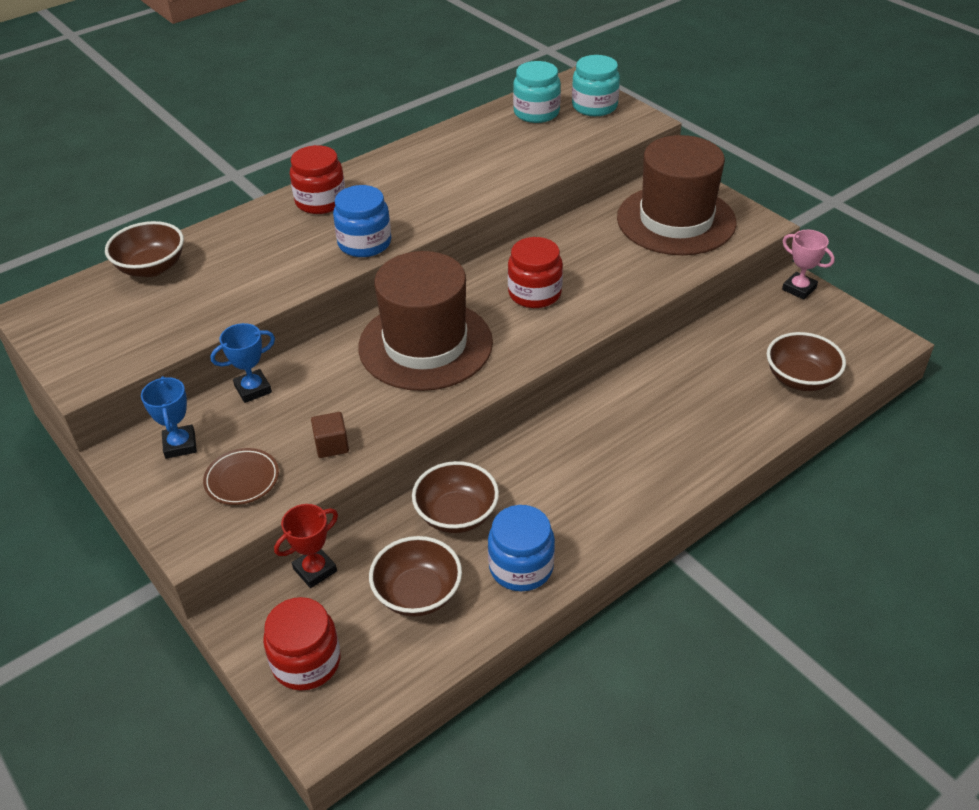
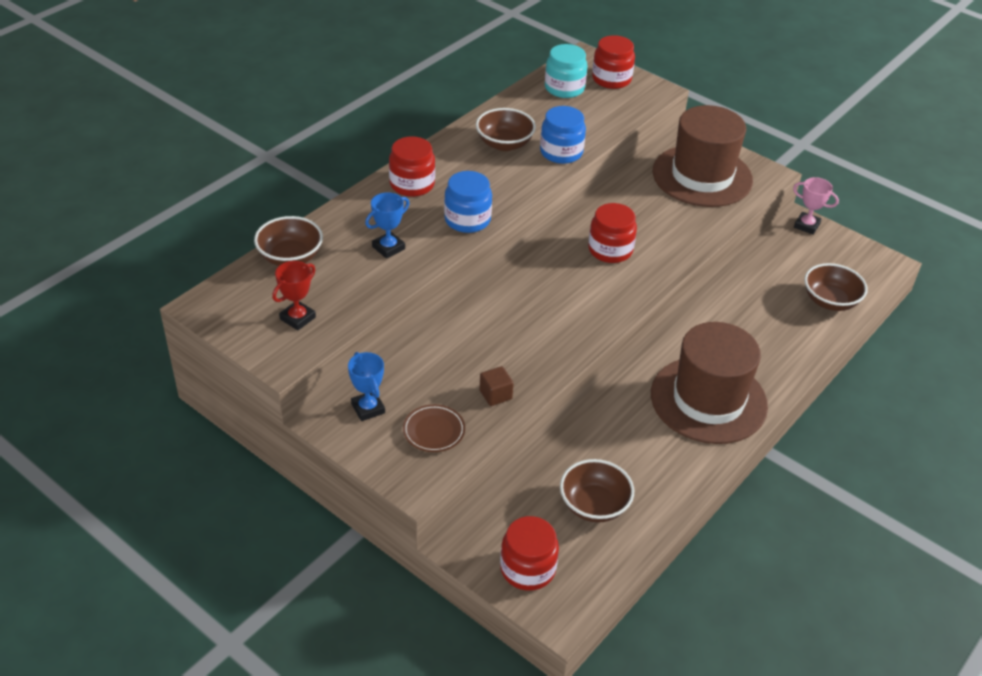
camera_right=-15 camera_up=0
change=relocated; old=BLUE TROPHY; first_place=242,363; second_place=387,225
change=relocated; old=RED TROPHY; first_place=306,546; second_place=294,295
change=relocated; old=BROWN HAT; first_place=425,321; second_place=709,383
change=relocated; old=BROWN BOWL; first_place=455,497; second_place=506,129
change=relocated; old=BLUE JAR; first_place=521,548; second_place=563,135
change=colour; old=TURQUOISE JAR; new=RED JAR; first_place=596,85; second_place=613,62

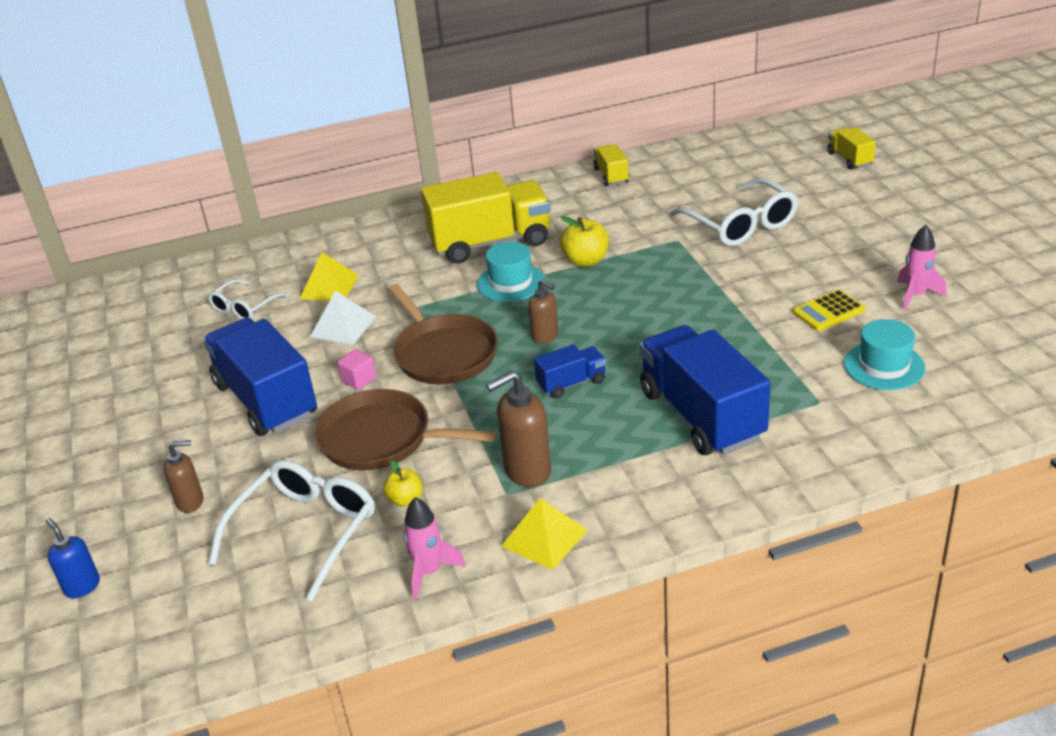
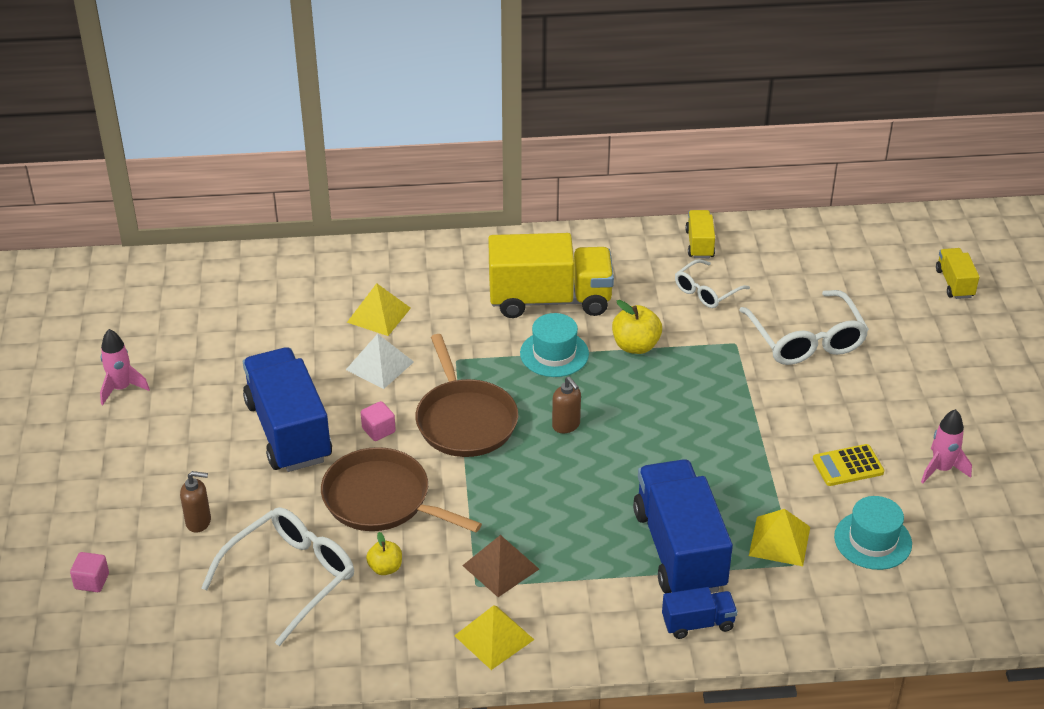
camera_right=10 camera_up=5
change=exchanged; old=BLUE SOAP DISPENSER; new=PINK CUBE; first_place=73,558; second_place=89,572
change=relocated; old=WHITE GLASSES; first_place=248,299; second_place=712,283
change=relocated; old=PINK ROCKET; first_place=435,548; second_place=125,367
change=exchanged; old=BROWN SOAP DISPENSER; new=BROWN PYRAMID; first_place=518,428; second_place=500,566
change=relocated; old=BLUE TRUCK; first_place=570,371; second_place=700,613
change=appeared; new=YELLOW PYRAMID; second_place=779,537

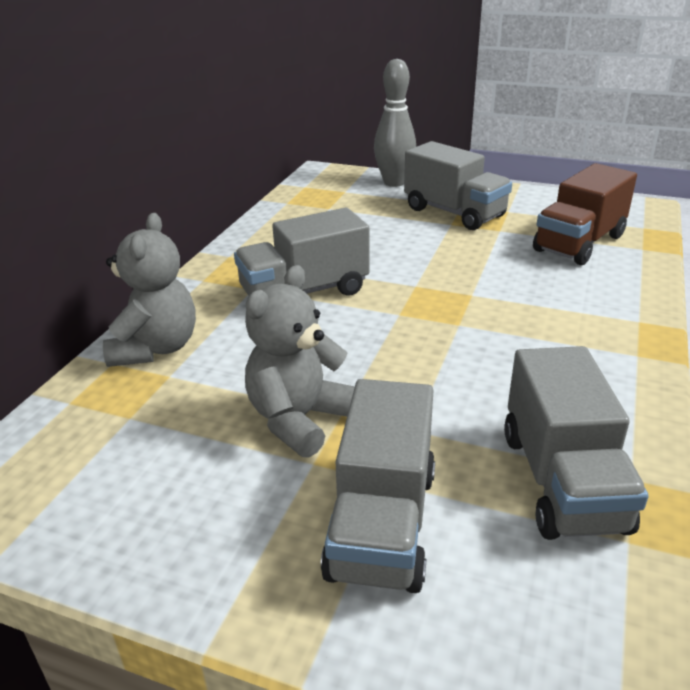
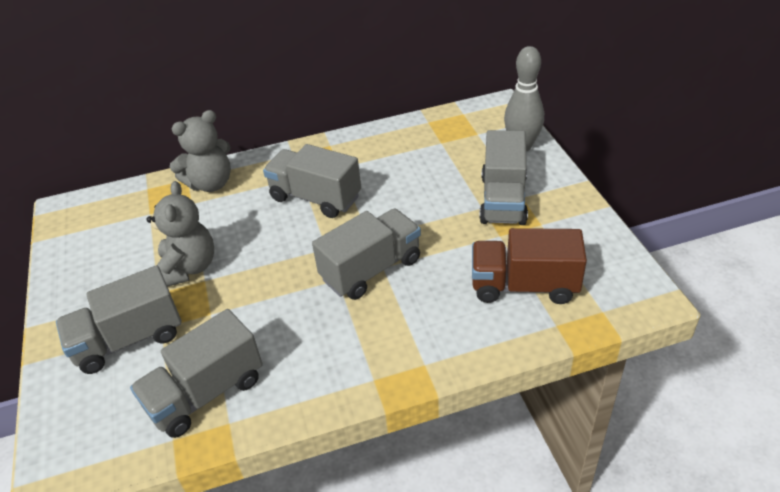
camera_right=55 camera_up=10
change=spun; old=GREY TEDDY BEAR; first_place=300,361; second_place=180,234; degrees=90
change=appeared; new=GREY TRUCK; second_place=366,254

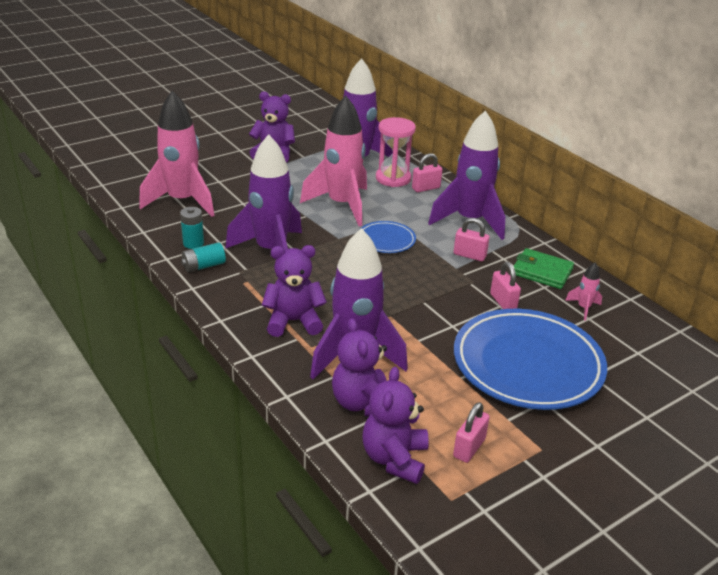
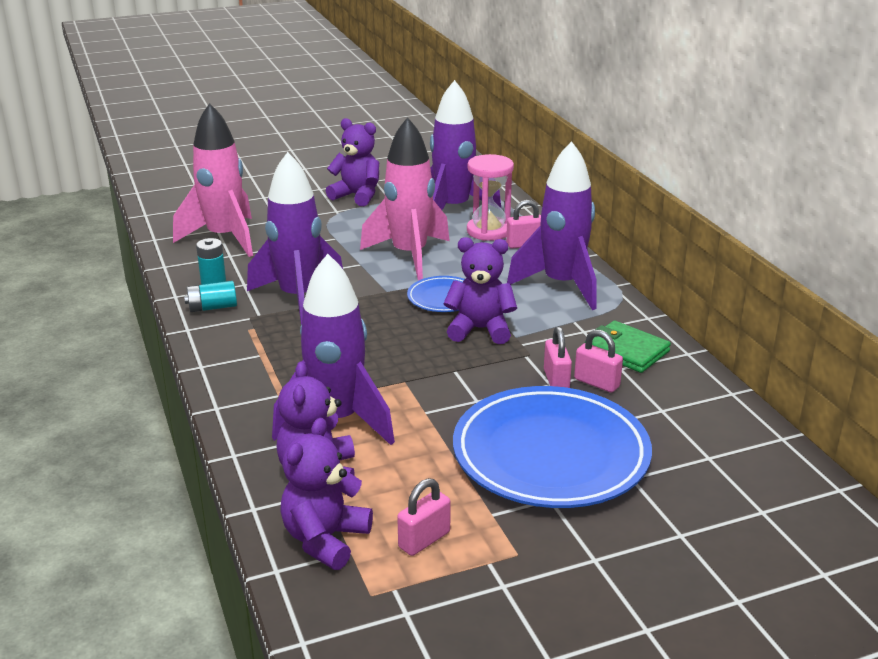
camera_right=15 camera_up=-5
change=relocated; old=PURPLE TEDDY BEAR; first_place=294,291; second_place=480,290
change=relocated; old=PINK PADLOCK; first_place=472,239; second_place=598,361
change=missing; old=PINK ROCKET; first_place=583,292

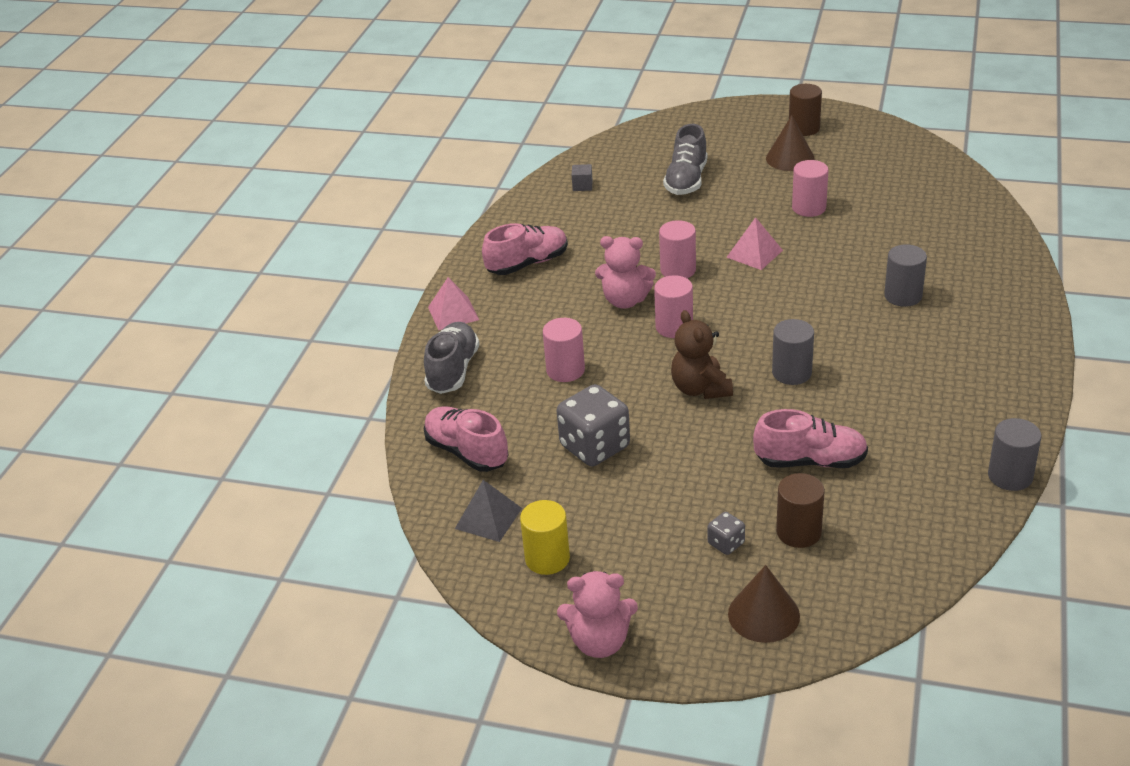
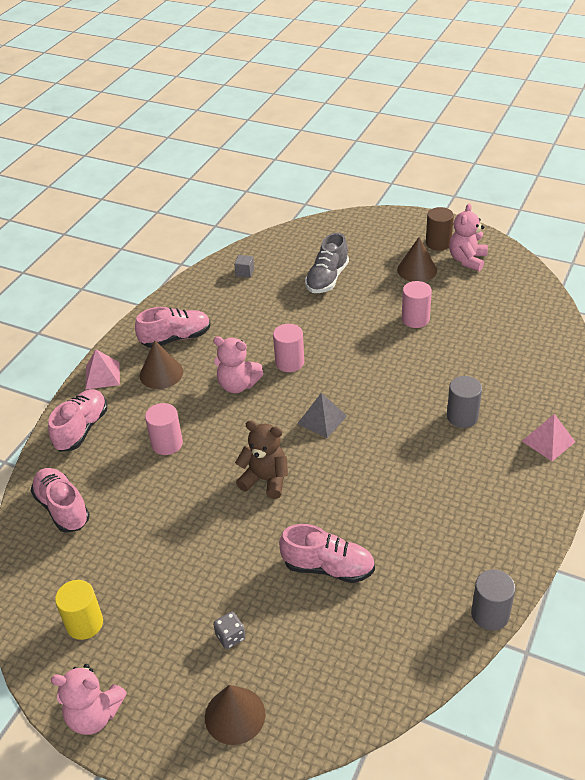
camera_right=10 camera_up=5
change=colour; old=GREY SHOE; new=PINK SHOE; first_place=452,358; second_place=77,420
change=relocated; old=GREY PYRAMID; first_place=488,511; second_place=322,415
change=missing; old=GREY DICE; first_place=593,425
change=missing; old=PINK CYLINDER; first_place=673,306
change=spun; old=BROWN TEDDY BEAR; first_place=702,354; second_place=261,460; degrees=120
change=relocated; old=PINK PYRAMID; first_place=754,243; second_place=548,437
change=missing; old=GREY CYLINDER; first_place=793,352
change=missing; old=BROWN CYLINDER; first_place=800,510
change=appeared; new=BROWN CONE; second_place=161,364
change=appeared; new=PINK TEDDY BEAR; second_place=468,237

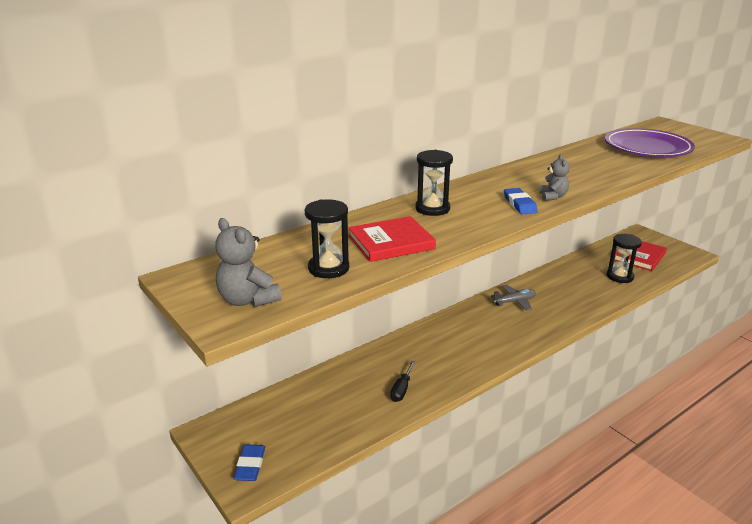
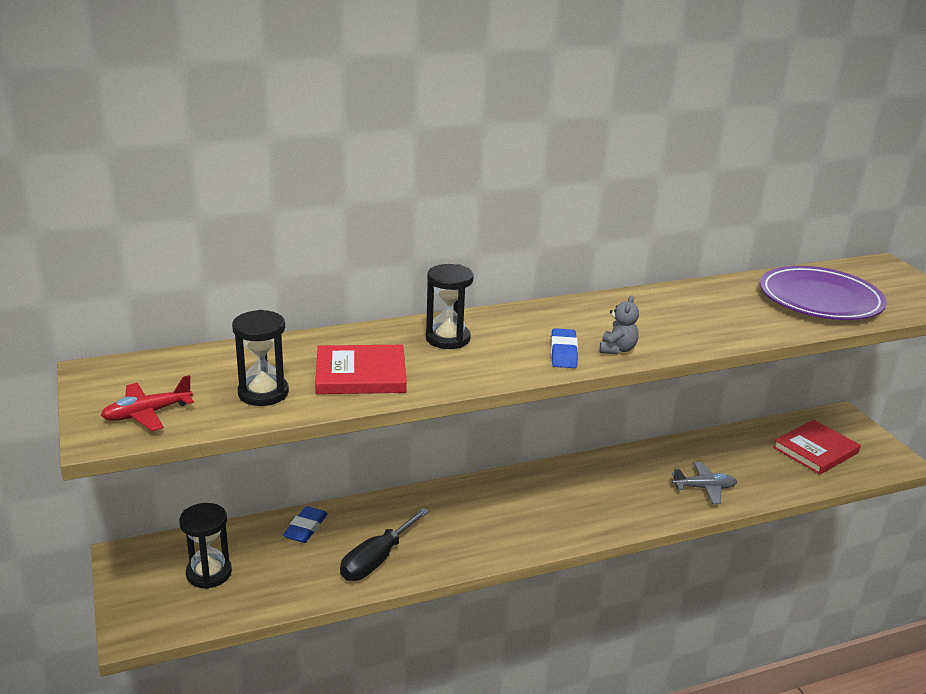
camera_right=15 camera_up=0
change=exchanged; old=GREY TEDDY BEAR; new=RED PLANE; first_place=248,262; second_place=147,403
change=relocated; old=BLUE ERASER; first_place=249,462; second_place=305,524
change=size; old=BLACK SCREWDRIVER; first_place=402,381; second_place=384,544; factor=1.57
change=relocated; old=GREY PLANE; first_place=513,298; second_place=704,483
change=relocated; old=BLACK HOURGLASS; first_place=624,258; second_place=205,546

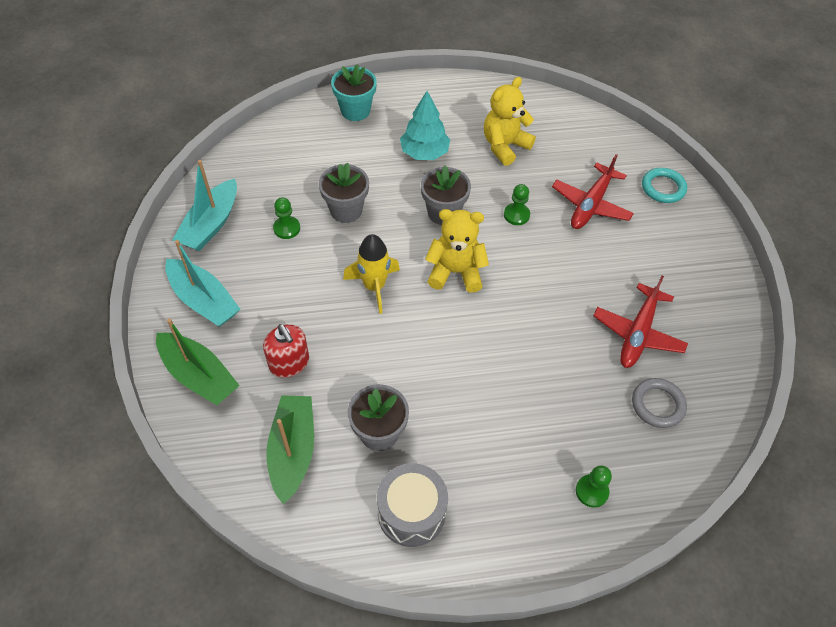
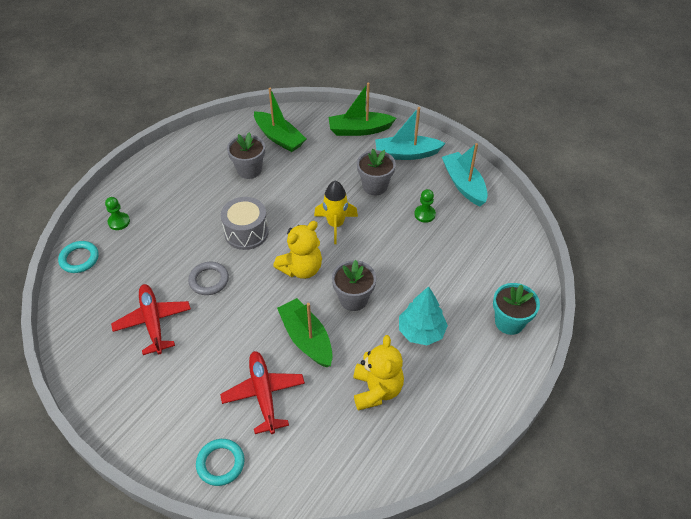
camera_right=135 camera_up=-5
change=missing; old=RED SOAP DISPENSER; first_place=286,351
change=relocated; old=GREY FLOWER POT; first_place=344,193; second_place=376,172
change=relocated; old=GREY DRUM; first_place=412,505; second_place=245,223
change=exchanged; old=GREEN PAWN; new=GREEN BOAT; first_place=517,204; second_place=305,332
change=relocated; old=GREY RING; first_place=659,403; second_place=208,278
change=appeared; new=TURQUOISE RING; second_place=78,257

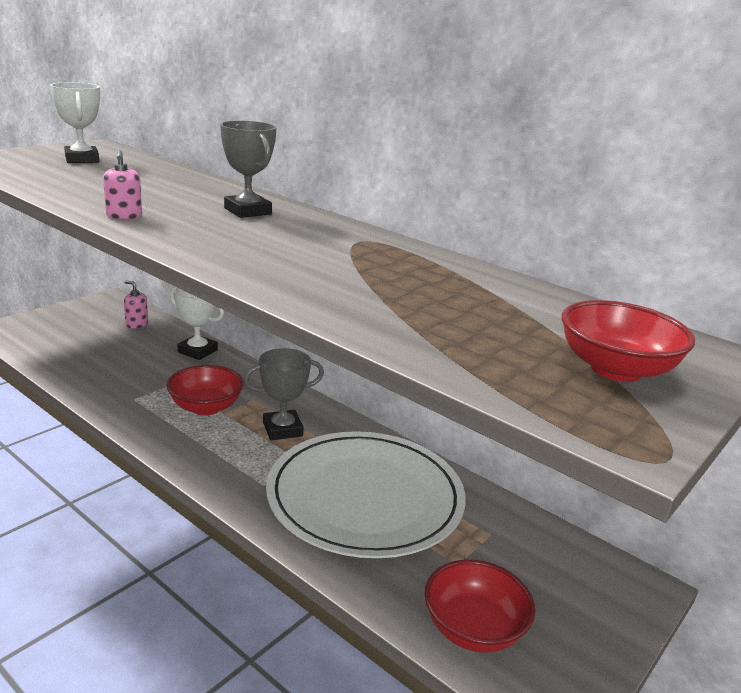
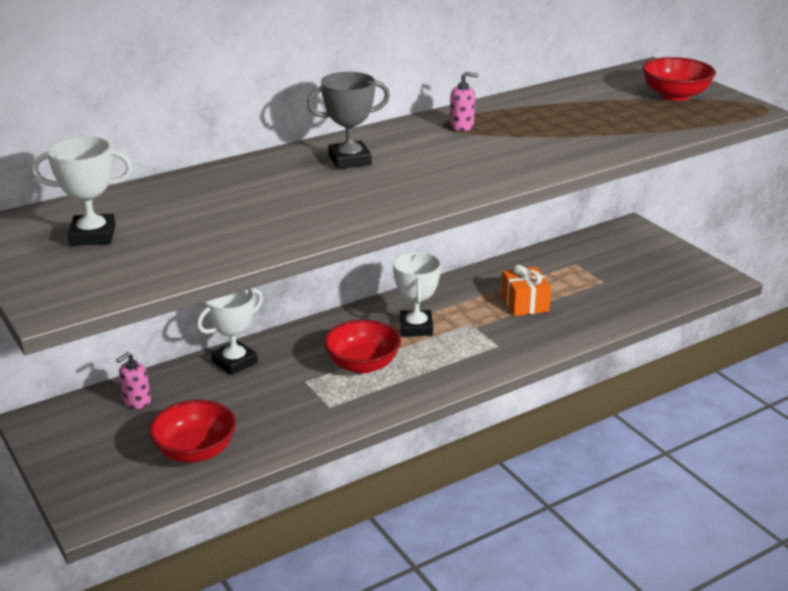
camera_right=-70 camera_up=5
change=relocated; old=PINK SOAP DISPENSER; first_place=122,184; second_place=464,101
change=colour; old=GREY TROPHY; new=WHITE TROPHY; first_place=284,394; second_place=417,293
change=exchanged; old=WHITE PLATE; new=ORANGE GIFT; first_place=366,494; second_place=526,290
change=relocated; old=RED BOWL; first_place=480,606; second_place=192,431

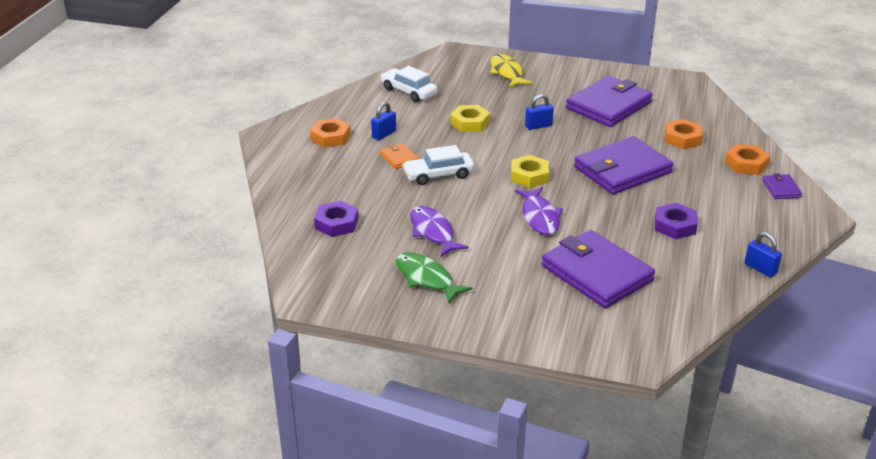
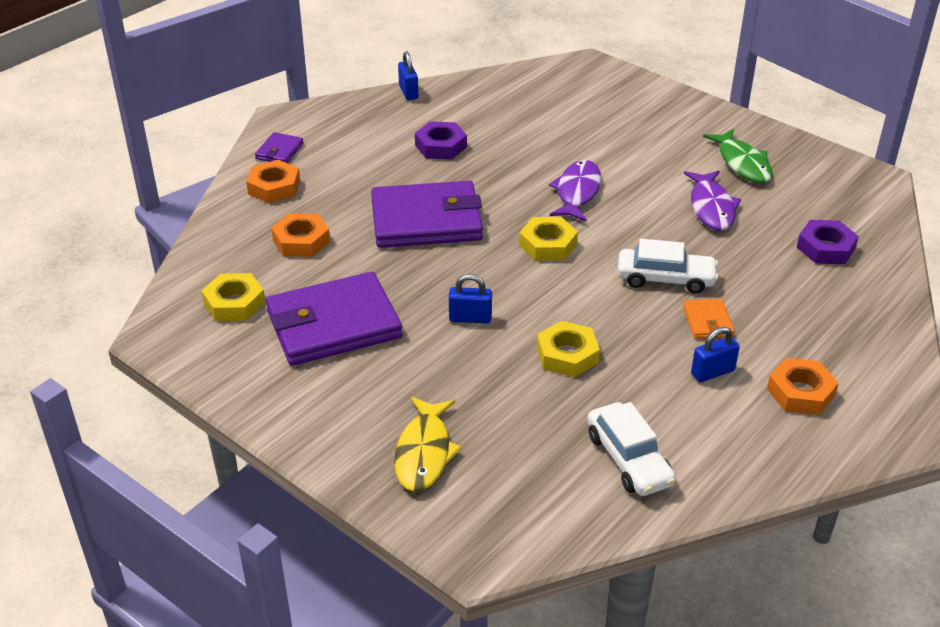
camera_right=-155 camera_up=5
change=missing; old=PURPLE WALLET; first_place=598,269
change=appeared; new=YELLOW NUT; second_place=233,297

